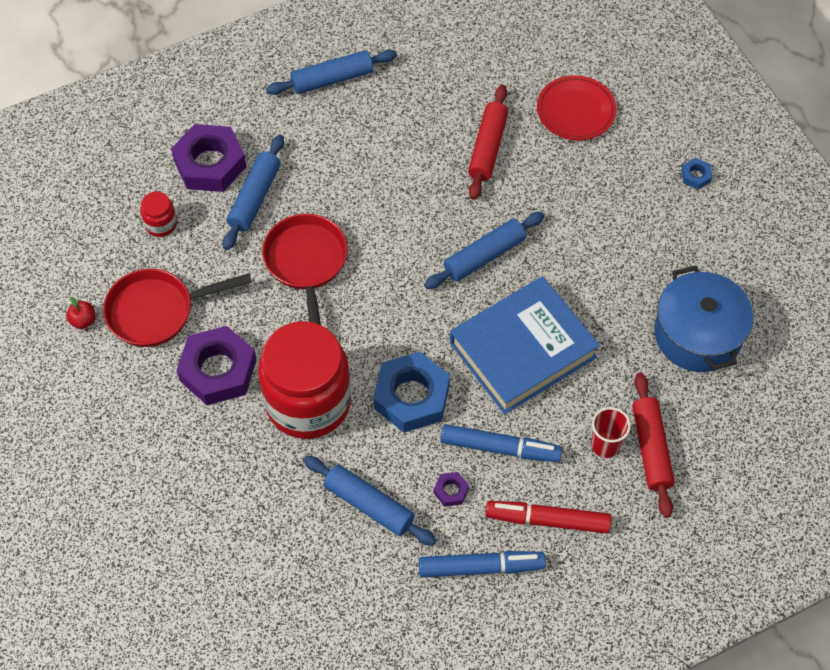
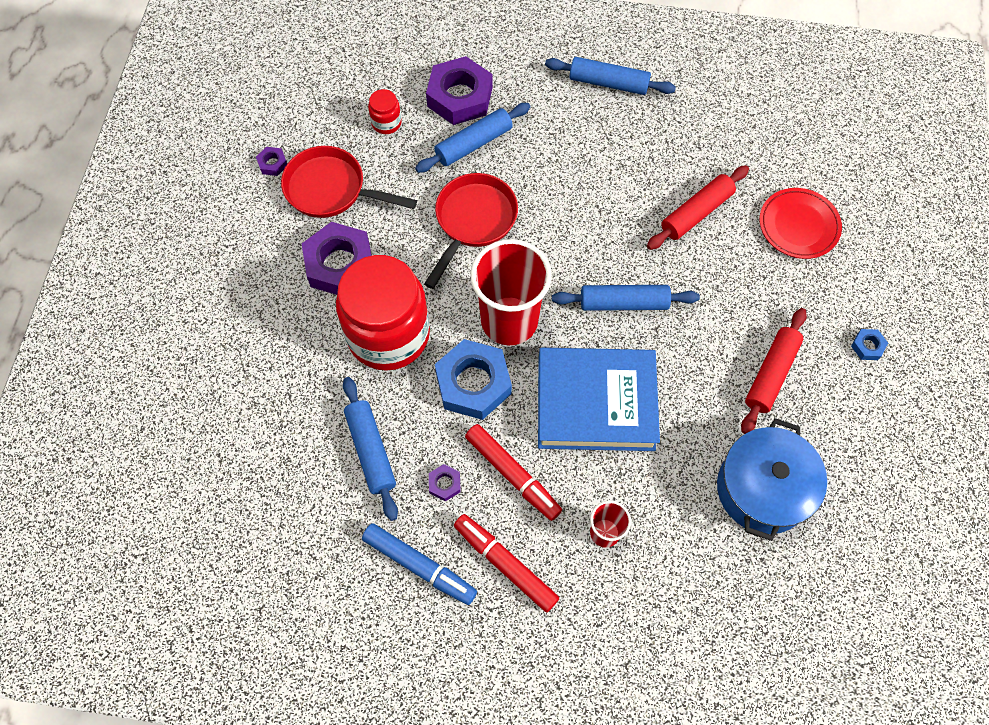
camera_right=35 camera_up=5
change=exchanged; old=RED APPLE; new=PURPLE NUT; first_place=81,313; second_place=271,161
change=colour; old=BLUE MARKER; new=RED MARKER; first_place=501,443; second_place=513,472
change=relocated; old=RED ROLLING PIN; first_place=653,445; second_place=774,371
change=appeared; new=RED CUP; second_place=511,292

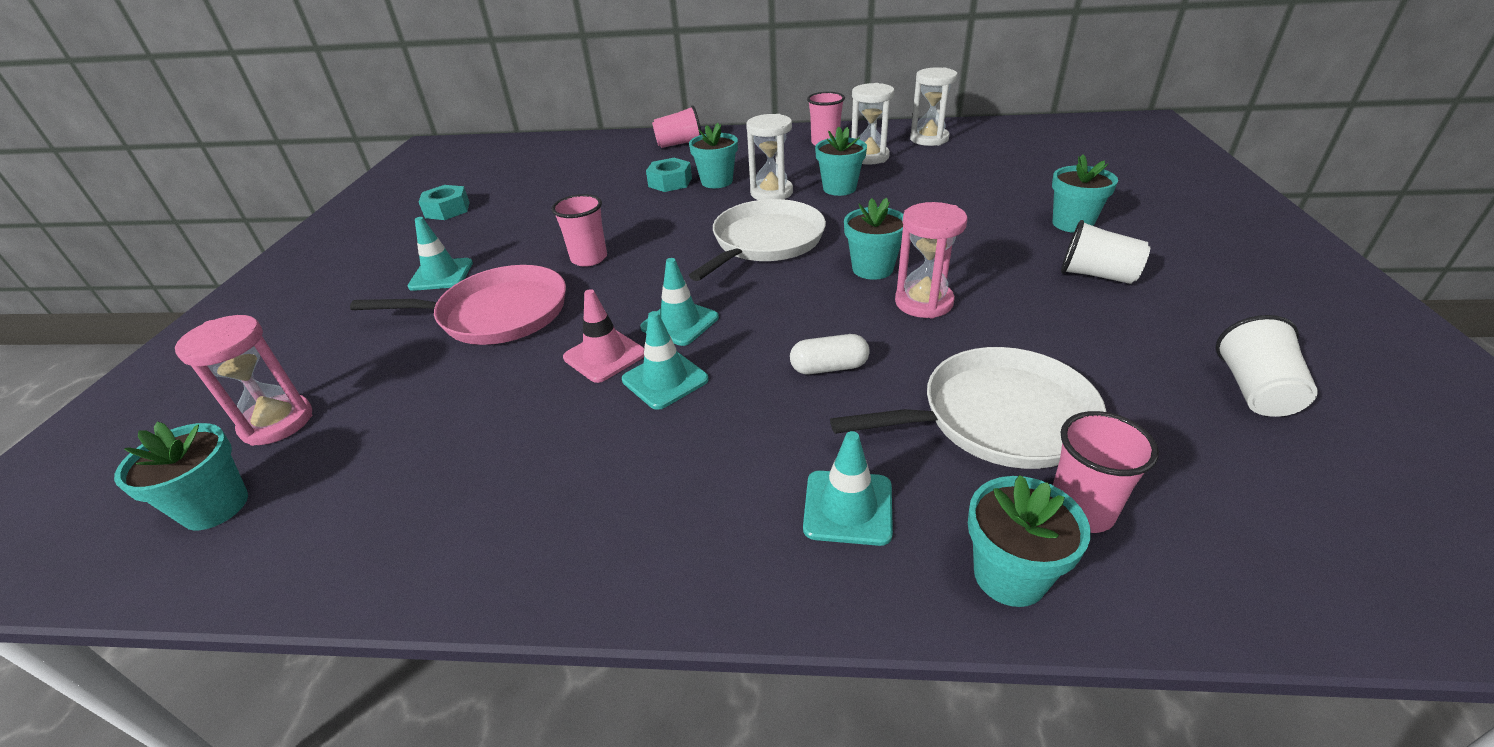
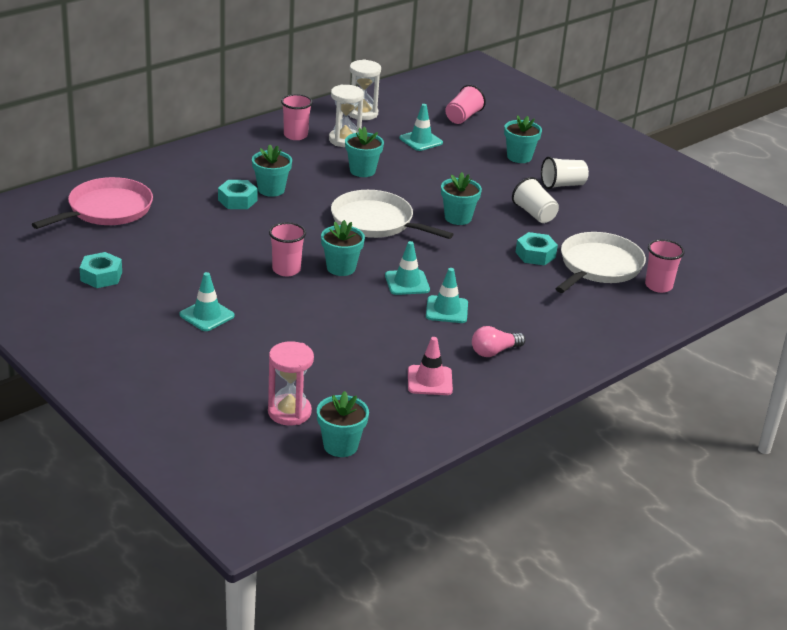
camera_right=-50 camera_up=-5
change=relocated; old=PINK PAN; first_place=458,305; second_place=92,203
change=relocated; old=PINK TRAFFIC CONE; first_place=603,336; second_place=430,366
change=relocated; old=PINK CUP; first_place=676,126; second_place=465,104
change=spun; old=WHITE PAN; first_place=757,240; second_place=392,214; degrees=-45
change=missing; old=WHITE HOURGLASS; first_place=769,157
change=missing; old=WHITE CAPSULE; first_place=830,354
change=relocated; old=TURQUOISE TRAFFIC CONE; first_place=848,488; second_place=421,127
change=missing; old=PINK HOURGLASS; first_place=931,260
change=relocated; old=TURQUOISE FLOWER POT; first_place=1029,541; second_place=343,248
change=relocated; old=WHITE CUP; first_place=1267,366; second_place=535,200
change=appeared; new=PINK LIGHT BULB; second_place=498,341
change=appeared; new=TURQUOISE NUT; second_place=537,249

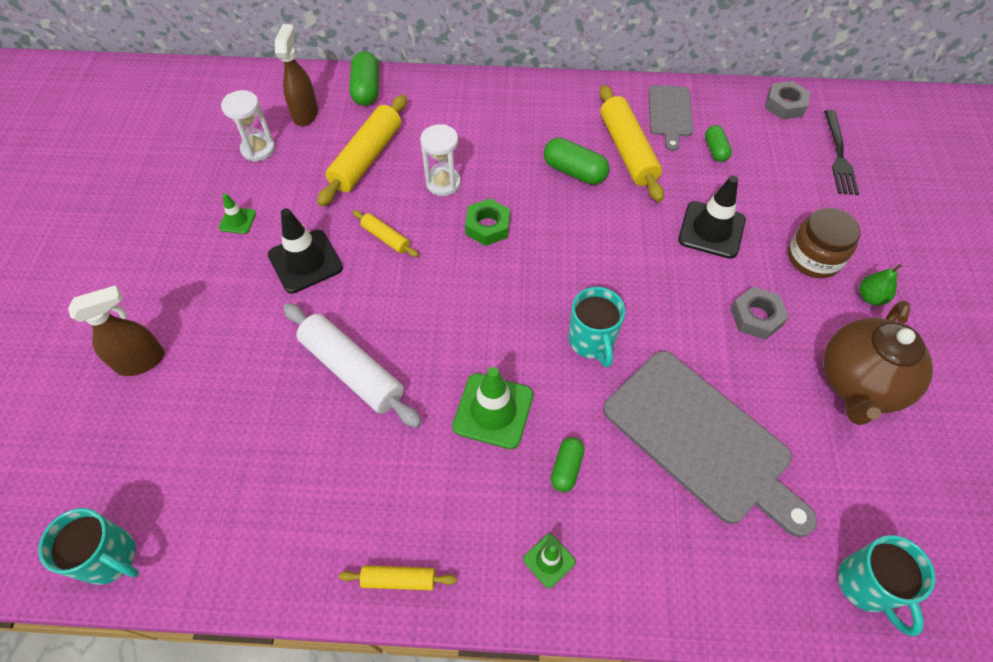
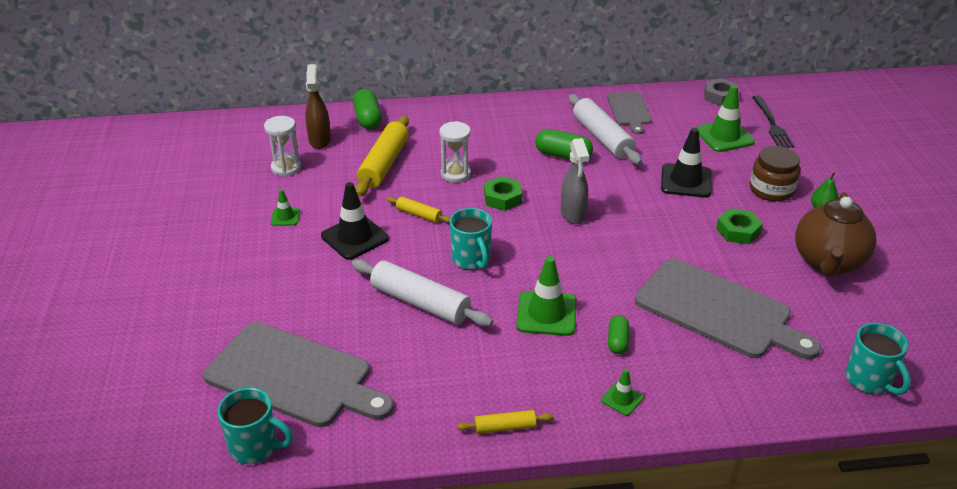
camera_right=-10 camera_up=-20
change=missing; old=BROWN SPRAY BOTTLE; first_place=116,330
change=relocated; old=TURQUOISE MUG; first_place=597,327; second_place=471,239
change=colour; old=YELLOW ROLLING PIN; new=WHITE ROLLING PIN; first_place=632,143; second_place=605,129
change=missing; old=GREEN CAPSULE; first_place=718,143
change=colour; old=GREY NUT; new=GREEN NUT; first_place=760,313; second_place=739,226
change=appeared; new=GREY CUTTING BOARD; second_place=298,374
change=appeared; new=GREY SPRAY BOTTLE; second_place=575,181
change=appeared; new=GREEN TRAFFIC CONE; second_place=725,118

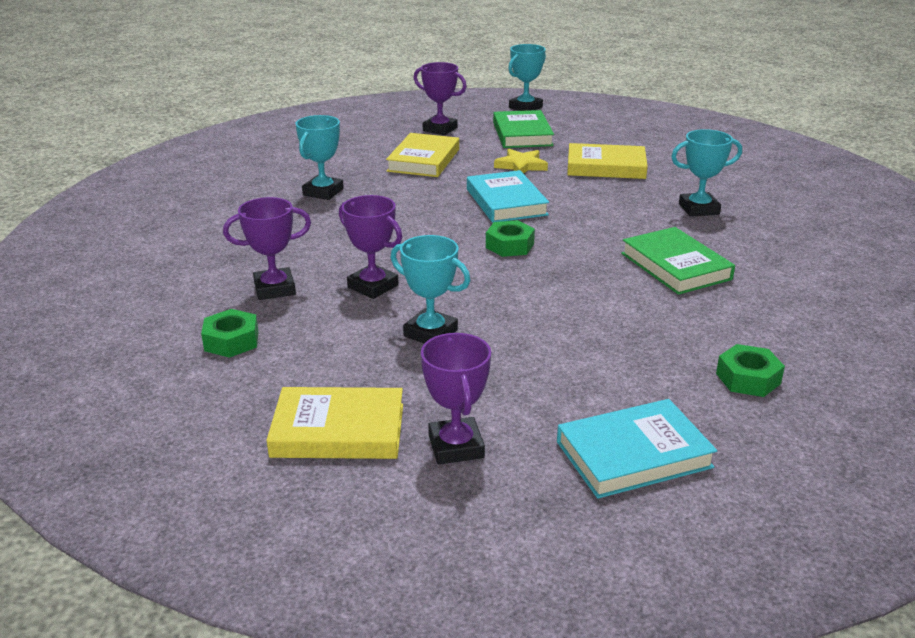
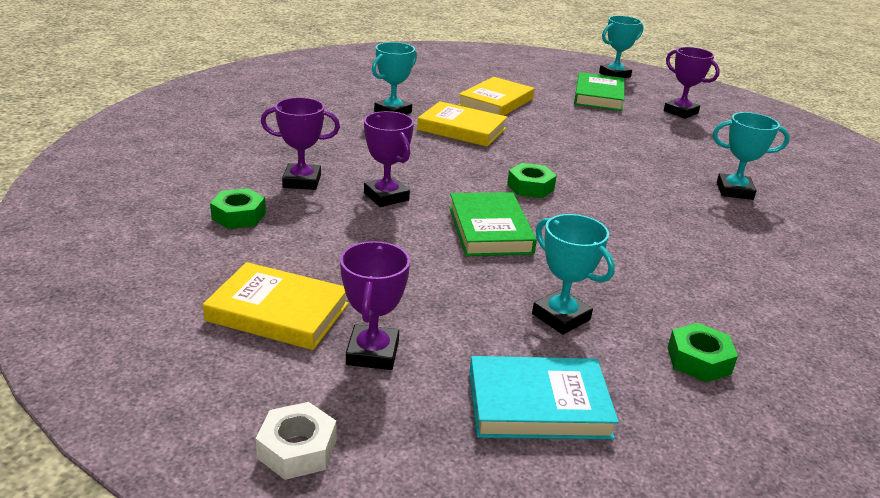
camera_right=15 camera_up=0
change=relocated; old=TURQUOISE TROPHY; first_place=430,289; second_place=573,274
change=relocated; old=PURPLE TROPHY; first_place=440,98; second_place=692,83
change=missing; old=TURQUOISE BOOK; first_place=508,196
change=missing; old=YELLOW STAR; first_place=521,161
change=relocated; old=YELLOW BOOK; first_place=607,161; second_place=462,124
change=relocated; old=GREEN BOOK; first_place=678,261; second_place=493,224
change=appeared; new=WHITE NUT; second_place=296,441

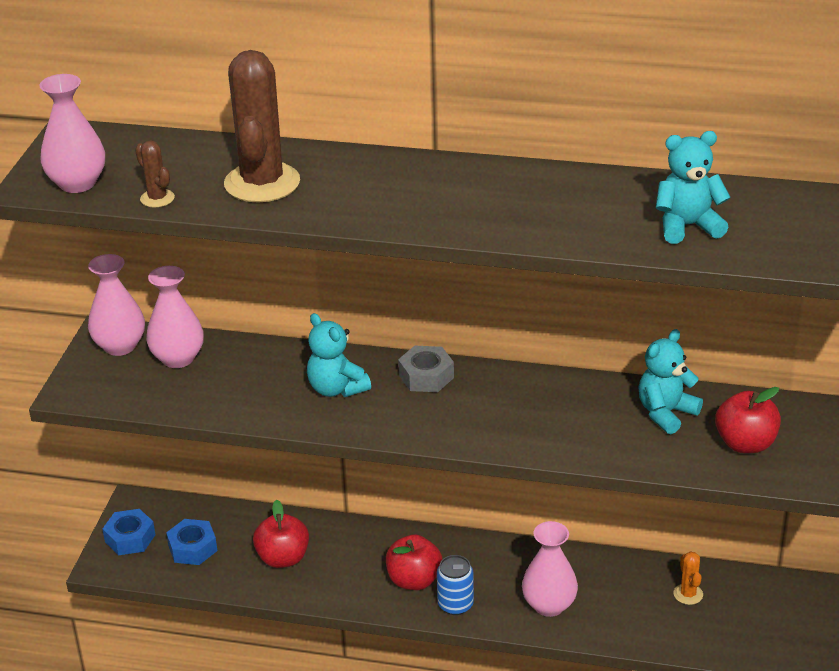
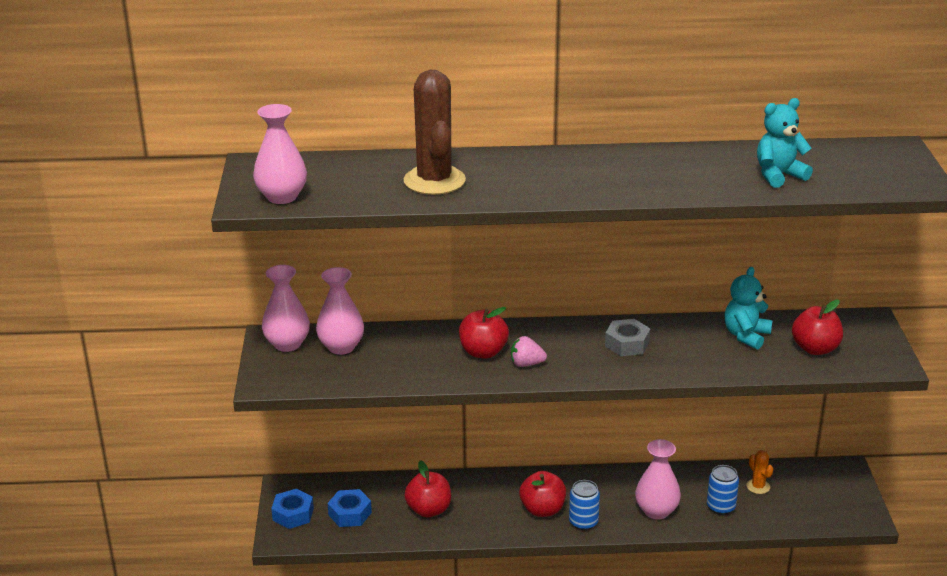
camera_right=-15 camera_up=-5
change=missing; old=BROWN CACTUS; first_place=155,173
change=exchanged; old=TURQUOISE TEDDY BEAR; new=RED APPLE; first_place=339,355; second_place=484,332
change=relocated; old=GREY NUT; first_place=426,369; second_place=627,337
change=appeared; new=PINK STRAWBERRY; second_place=529,351
change=appeared; new=BLUE CAN; second_place=723,490

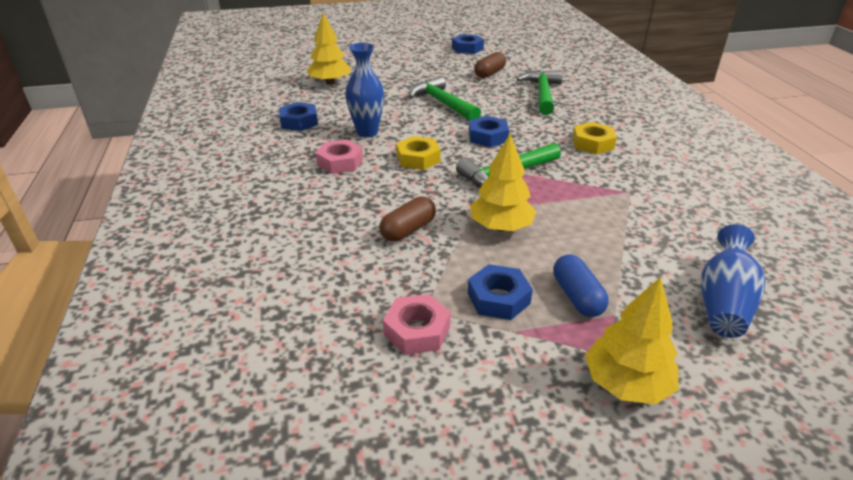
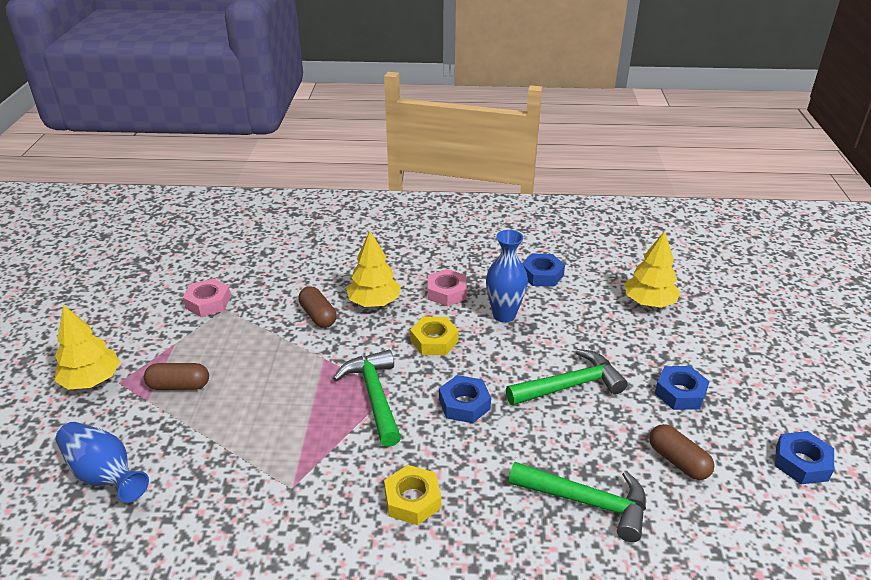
camera_right=105 camera_up=0
change=relocated; old=BLUE NUT; first_place=500,292; second_place=682,388
change=relocated; old=YELLOW TREE; first_place=503,182; second_place=373,269
change=colour; old=BLUE CAPSULE; new=BROWN CAPSULE; first_place=581,285; second_place=176,376

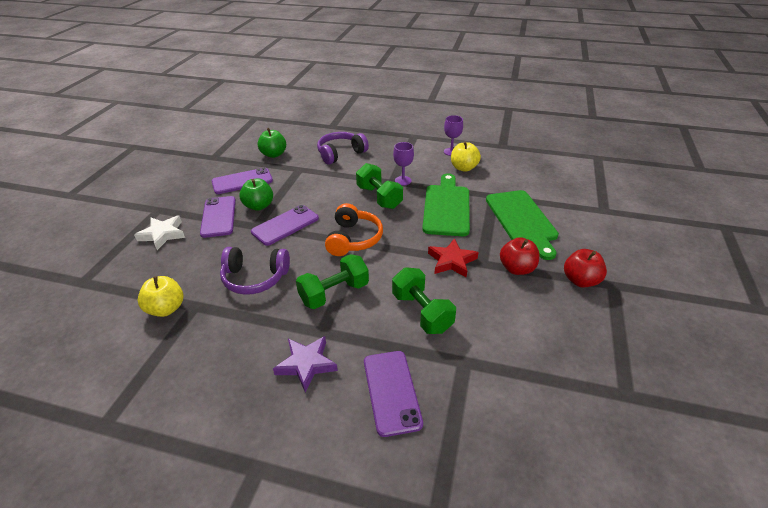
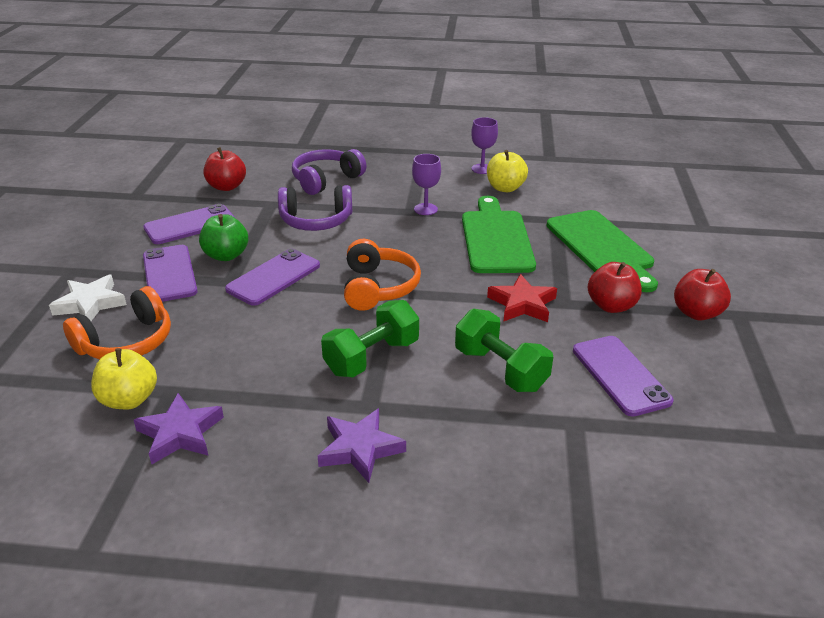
camera_right=-10 camera_up=-5
change=relocated; old=PURPLE HEADPHONES; first_place=255,271; second_place=315,208
change=colour; old=GREEN APPLE; new=RED APPLE; first_place=272,143; second_place=225,169
change=missing; old=GREEN DUMBBELL; first_place=379,186
change=relocated; old=PURPLE PHONE; first_place=393,394; second_place=623,376
change=appeared; new=ORANGE HEADPHONES; second_place=117,323
change=appeared; new=PURPLE STAR; second_place=179,429

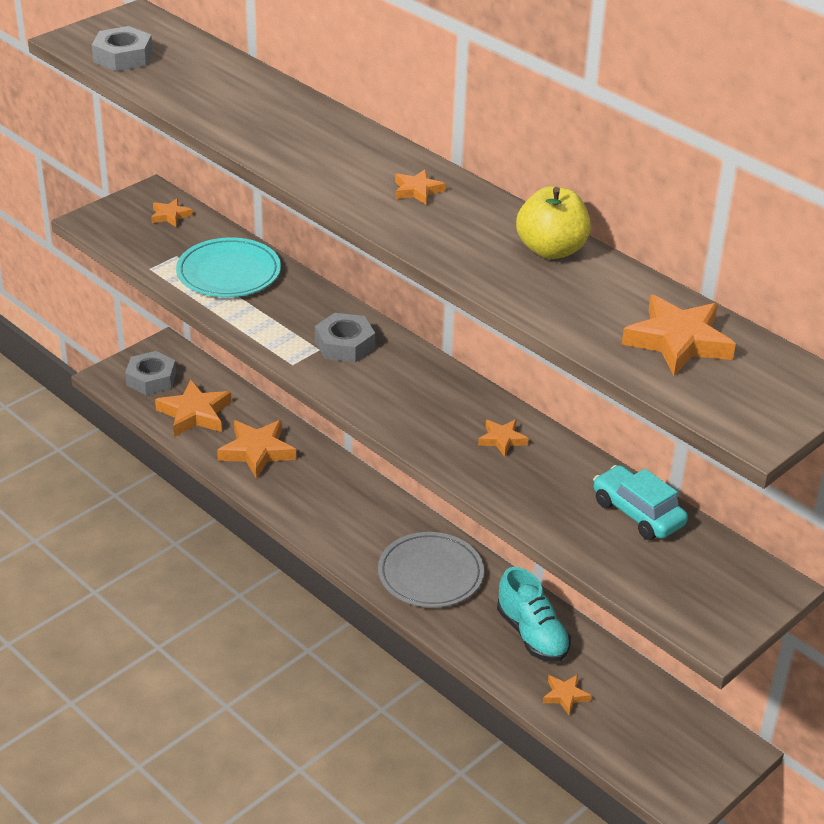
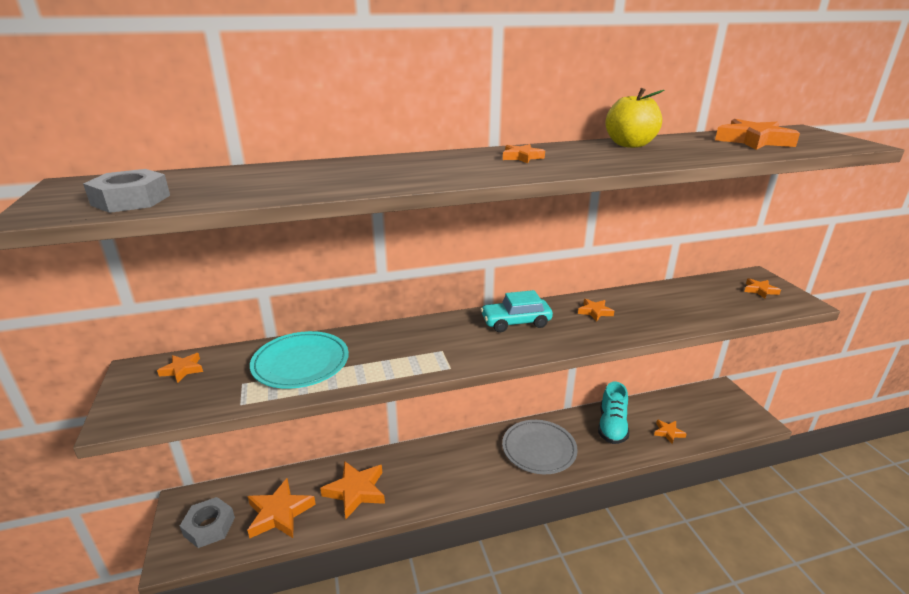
camera_right=-60 camera_up=-10
change=missing; old=GREY NUT; first_place=345,337
change=spun; old=TURQUOISE SHOE; first_place=534,614; second_place=613,413; degrees=105
change=relocated; old=TURQUOISE CAR; first_place=640,502; second_place=517,311
change=appeared; new=ORANGE STAR; second_place=762,288

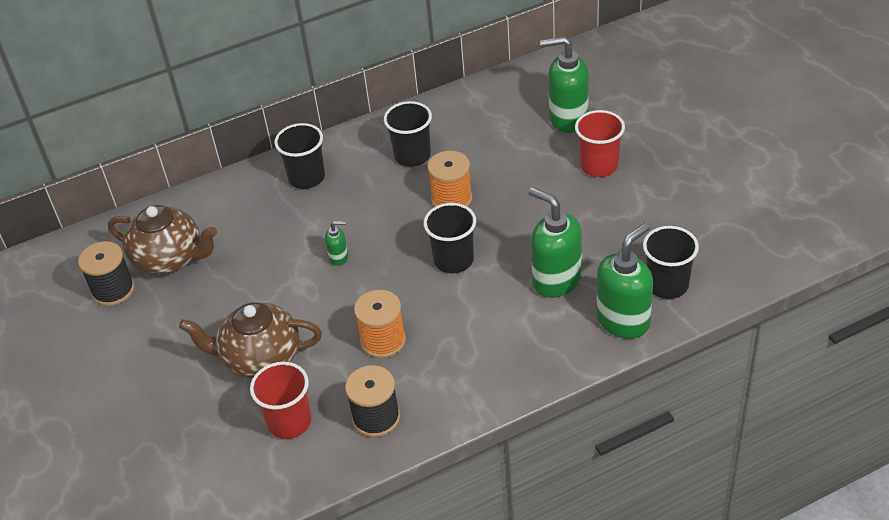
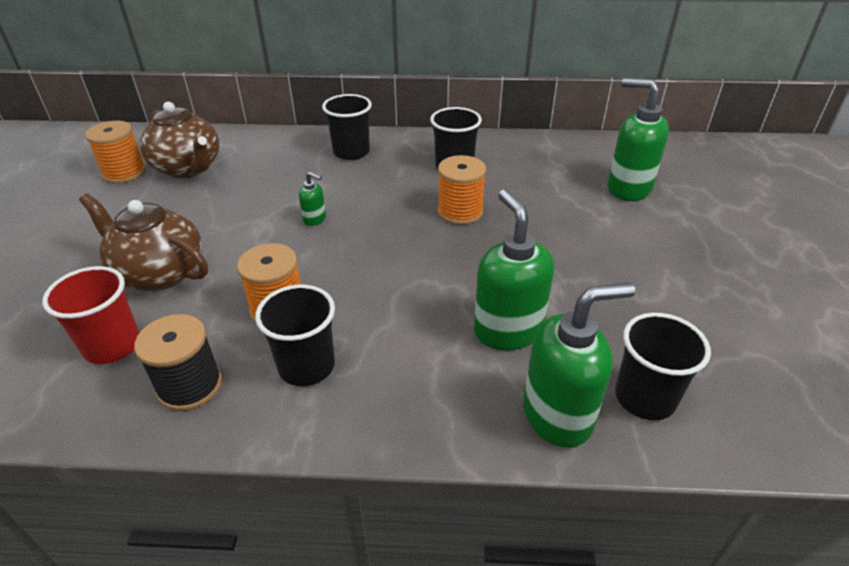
camera_right=25 camera_up=-5
change=colour; old=BLACK SPOOL; new=ORANGE SPOOL; first_place=106,273; second_place=115,152
change=relocated; old=BLACK CUP; first_place=449,238; second_place=295,335
change=missing; old=RED CUP; first_place=600,143

